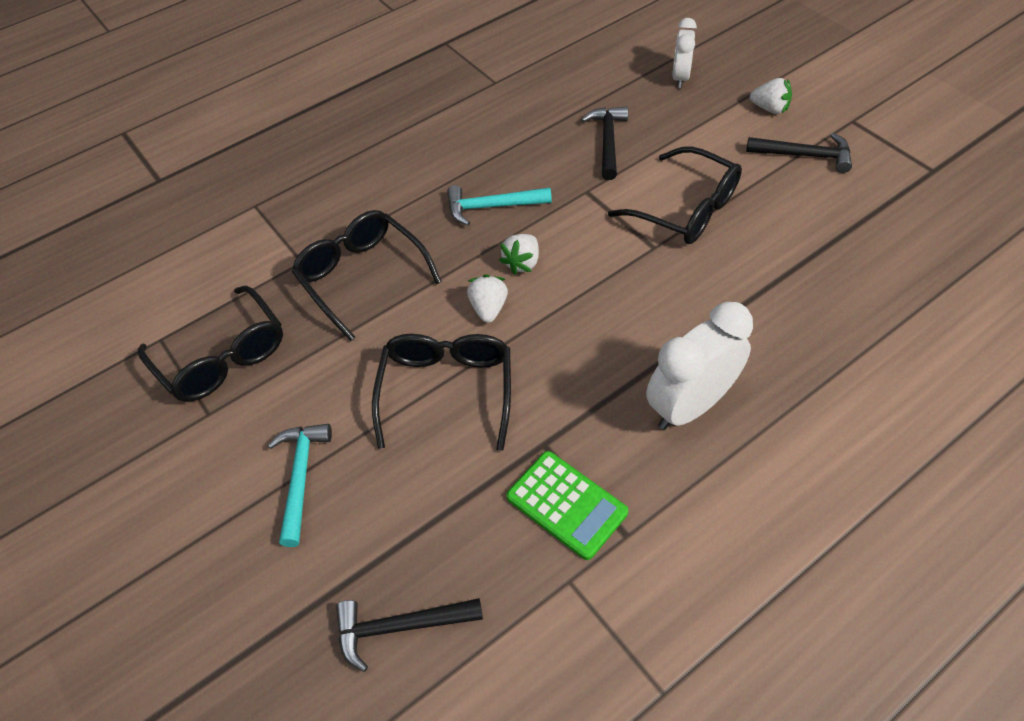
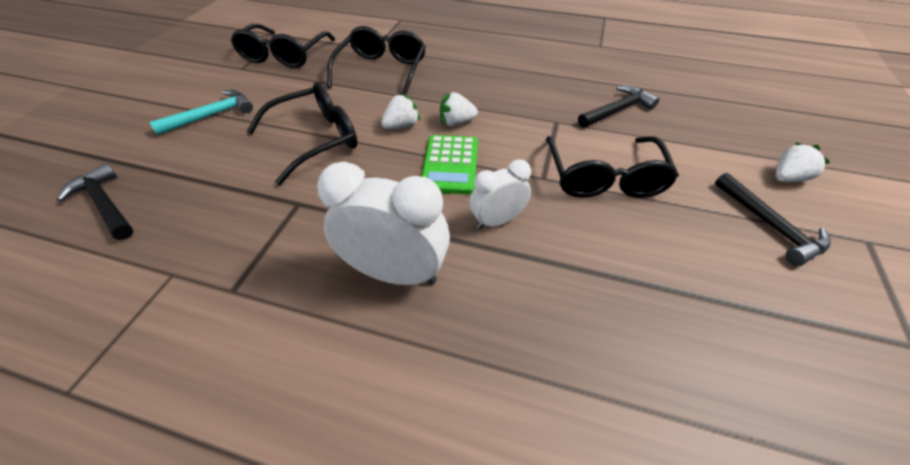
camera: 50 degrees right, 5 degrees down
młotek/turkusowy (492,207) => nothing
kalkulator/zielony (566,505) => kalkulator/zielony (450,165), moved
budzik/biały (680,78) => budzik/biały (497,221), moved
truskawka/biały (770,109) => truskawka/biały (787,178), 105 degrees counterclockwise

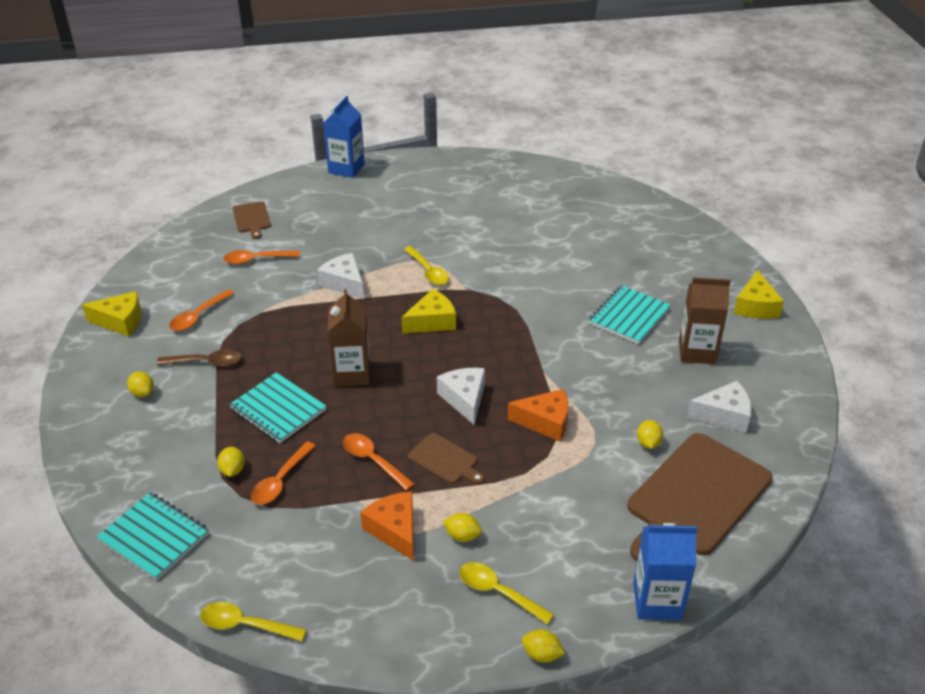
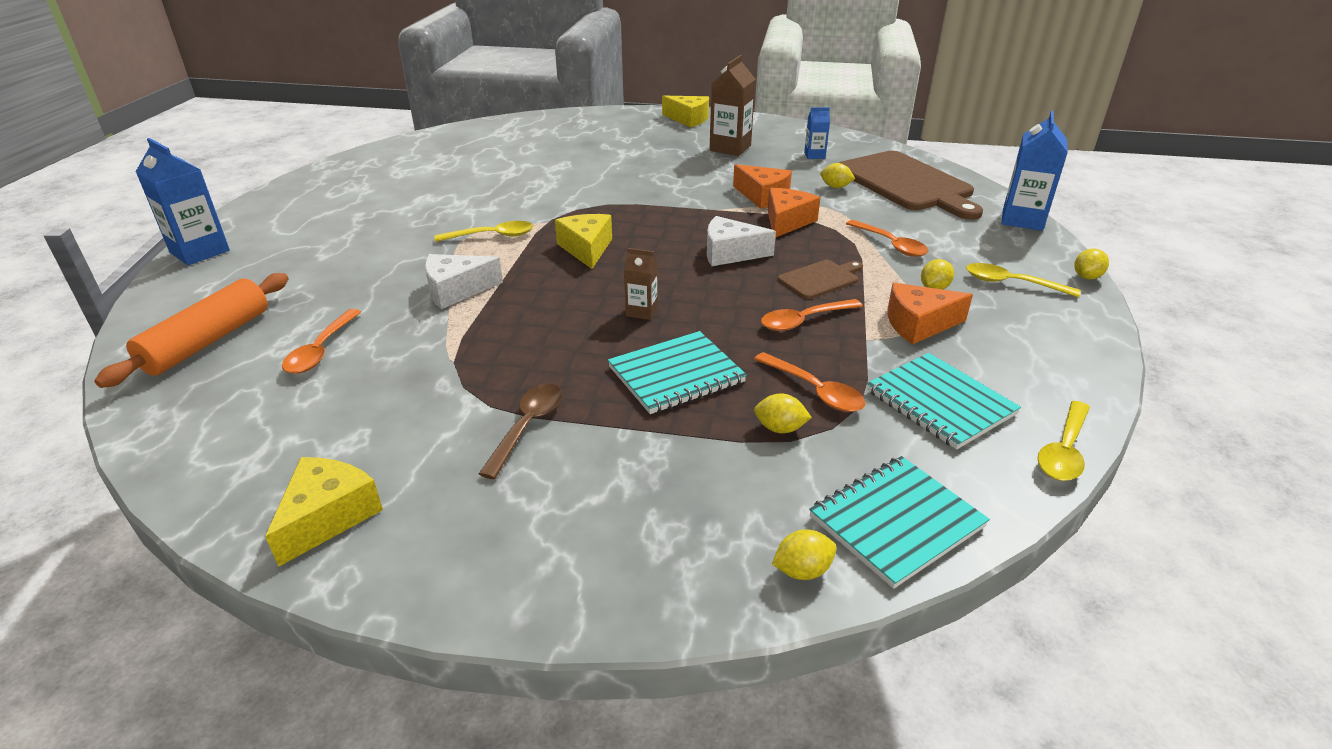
camera: 70 degrees left, 5 degrees down
cytryna/żółty (143,393) => cytryna/żółty (802,570), moved
łyżka/pomarańczowy (198,316) => łyżka/pomarańczowy (891,245), moved
deska do krojenia/brązowy (252,219) => wałek do ciasta/pomarańczowy (208,341)
karton mleka/brązowy (352,374) => karton mleka/brązowy (641,311), x0.55
łyżka/żółty (498,592) => łyżka/żółty (1011,283), 60 degrees clockwise
zeszyt/turkusowy (629,316) => zeszyt/turkusowy (940,402), moved
ser/biały (724,415) => karton mleka/niebieski (814,155)
nothing => ser/pomarańczowy (762,196)

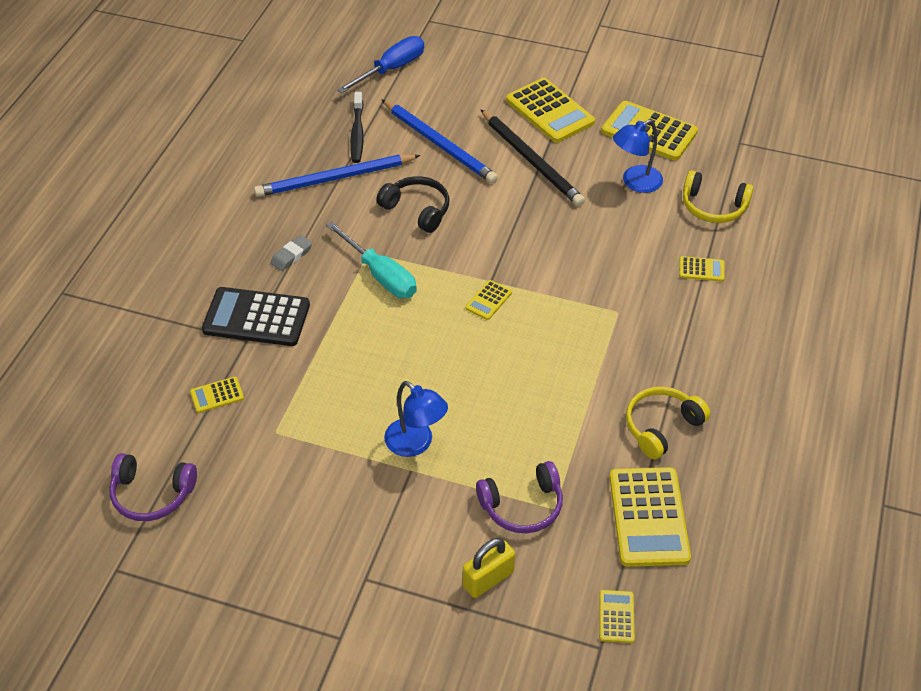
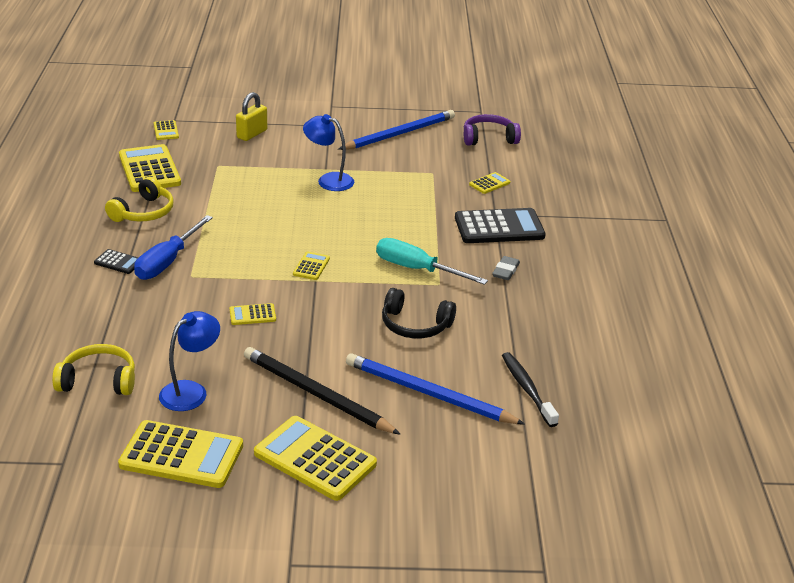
camera: 160 degrees right, 15 degrees down
ołówek/niebieski (335,178) => ołówek/niebieski (399,134), moved
śrubokręt/niebieski (391,69) => śrubokręt/niebieski (167,262), moved
słuchawki/fioletowy (522,506) => nothing
kalkulator/żółty (701,269) => kalkulator/żółty (252,315), moved
nothing => kalkulator/czarny (118,262)

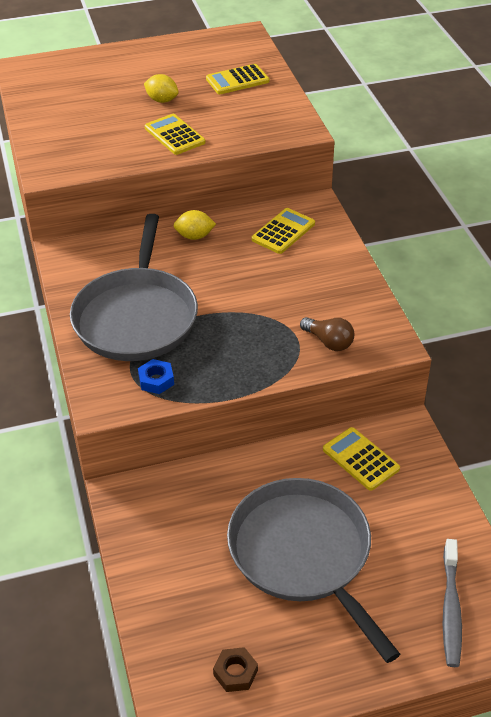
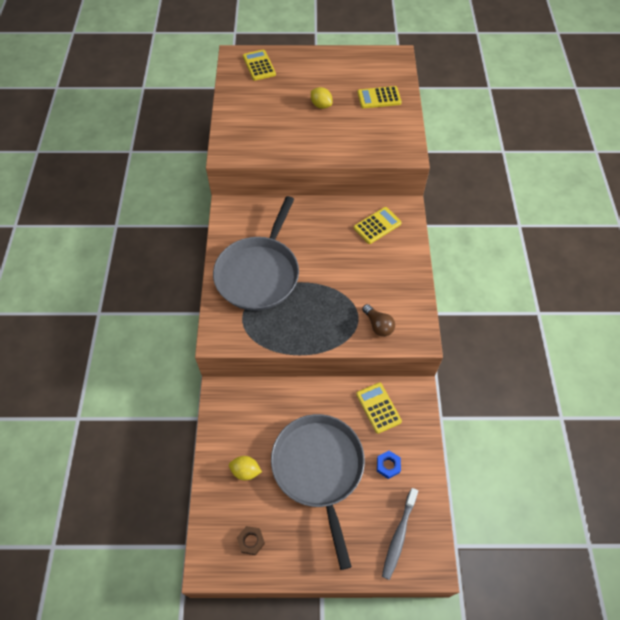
camera: 15 degrees right, 15 degrees up
nakrętka/niebieski (156,380) => nakrętka/niebieski (388,465), moved
kalkulator/żółty (174,135) => kalkulator/żółty (259,65), moved
cytryna/żółty (194,236) => cytryna/żółty (245,471), moved

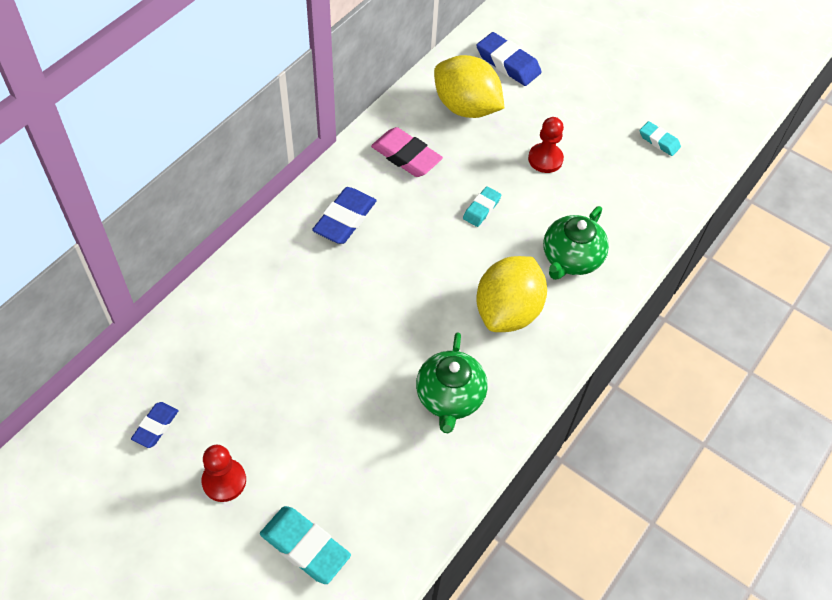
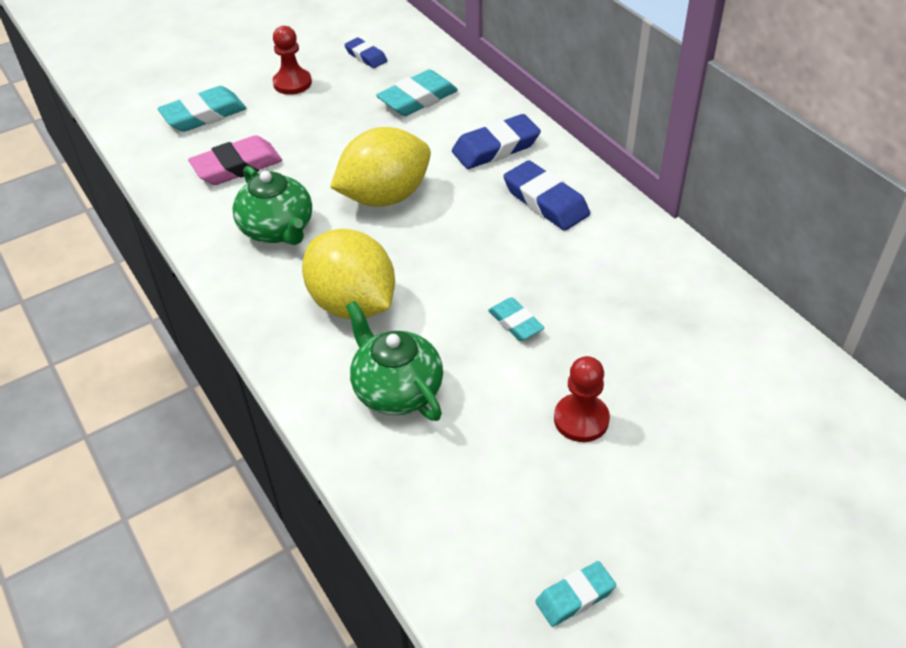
camera: 115 degrees right, 10 degrees down
gumka do mazania/różowy (406,156) => gumka do mazania/różowy (237,166), moved
imbryk/zielony (449,397) => imbryk/zielony (278,229), 150 degrees counterclockwise
cytryna/żółty (466,107) => cytryna/żółty (385,197), moved
gumka do mazania/niebieski (508,63) => gumka do mazania/niebieski (495,147), moved
nothing => gumka do mazania/turkusowy (417,99)

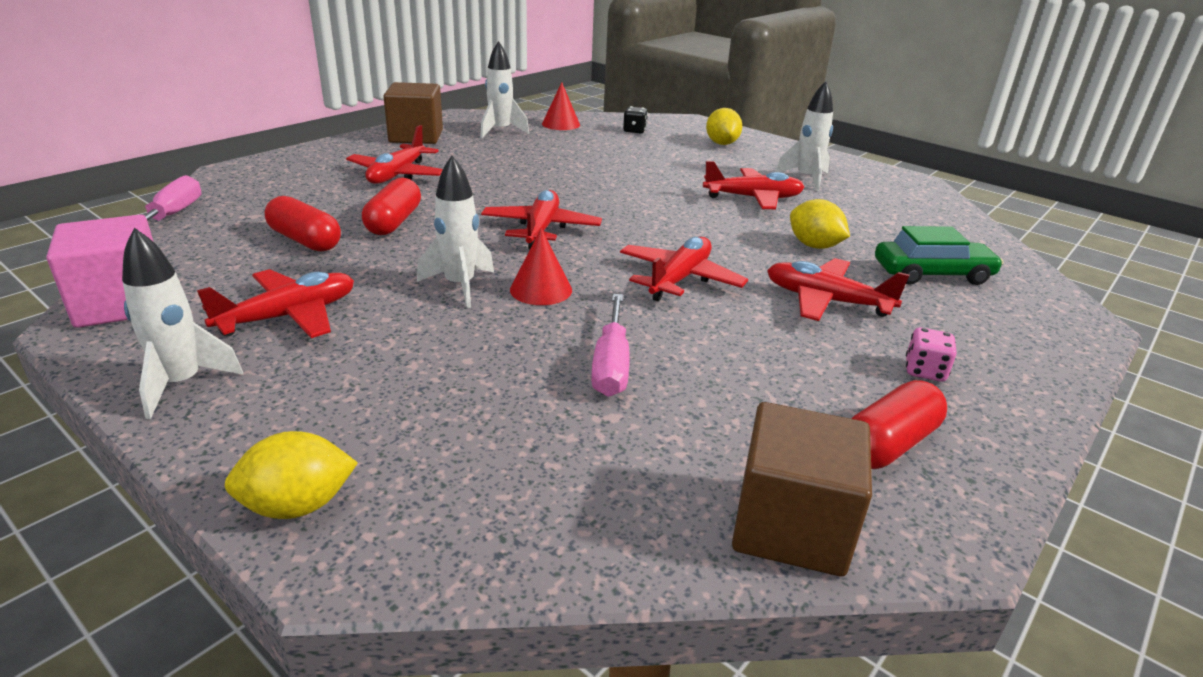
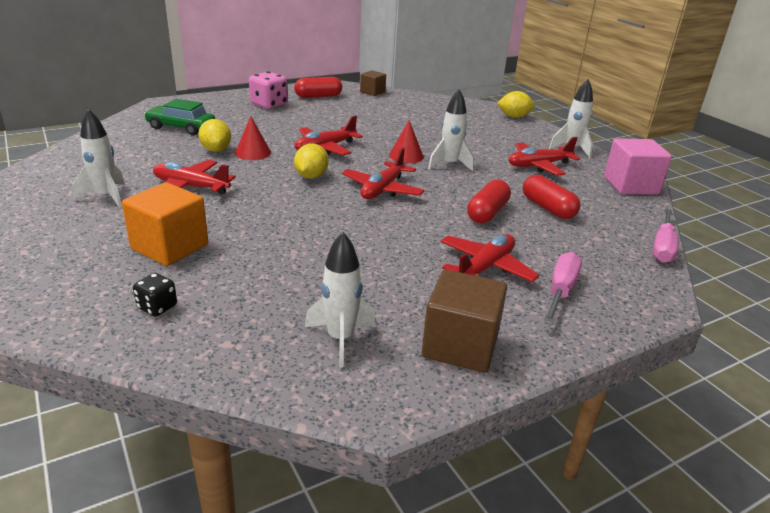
camera: 160 degrees left, 0 degrees up
stożek/czerwony (561,124) => stożek/czerwony (253,152), moved
śrubokręt/różowy (611,365) => śrubokręt/różowy (560,290), moved
cytryna/żółty (721,143) => cytryna/żółty (311,176), moved
sześcian/brązowy (791,526) => sześcian/brązowy (372,92), x0.59
samolot/czerwony (826,301) => nothing
kostka do gry/różowy (924,371) => kostka do gry/różowy (269,105), x1.75
nothing => sześcian/pomarańczowy (170,247)

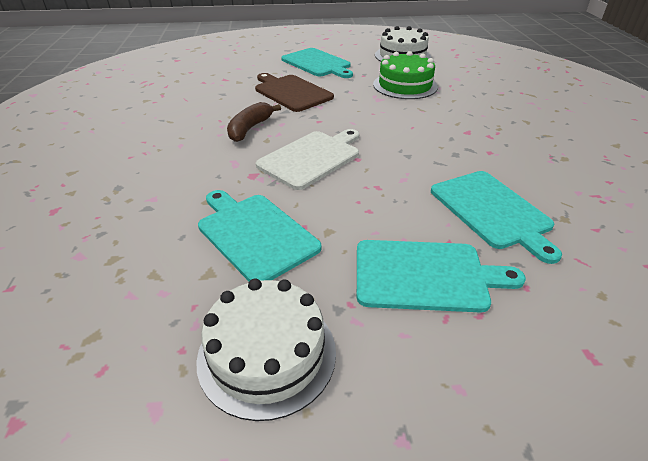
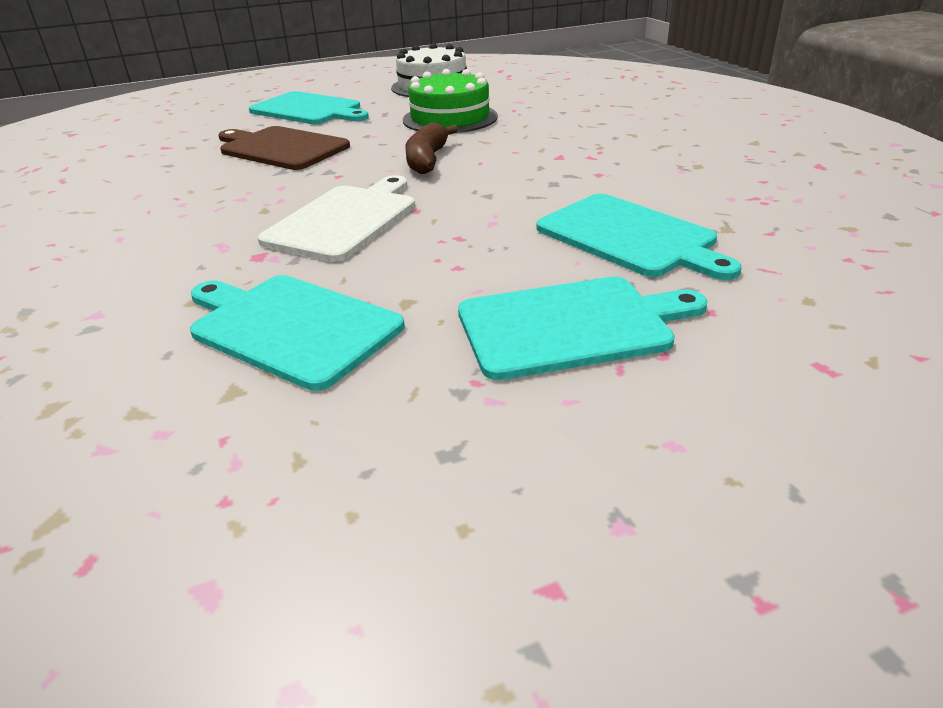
camera: 15 degrees left, 5 degrees down
tort/biały (267,354) => nothing
banan/brązowy (250,128) => banan/brązowy (427,159), moved

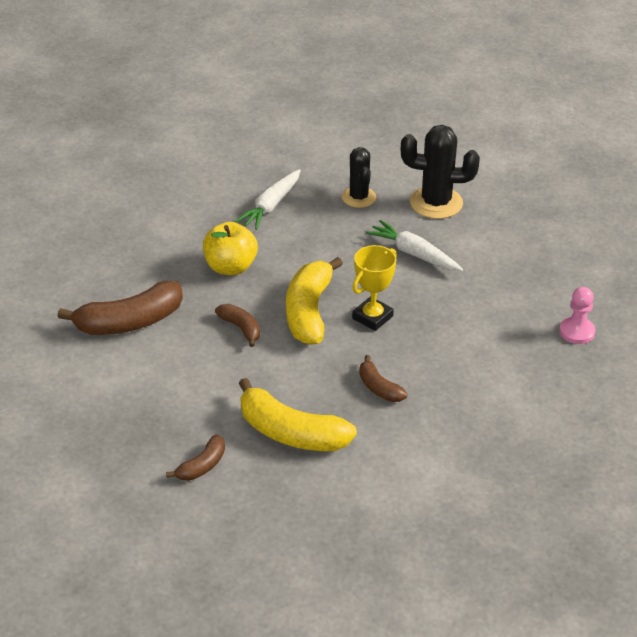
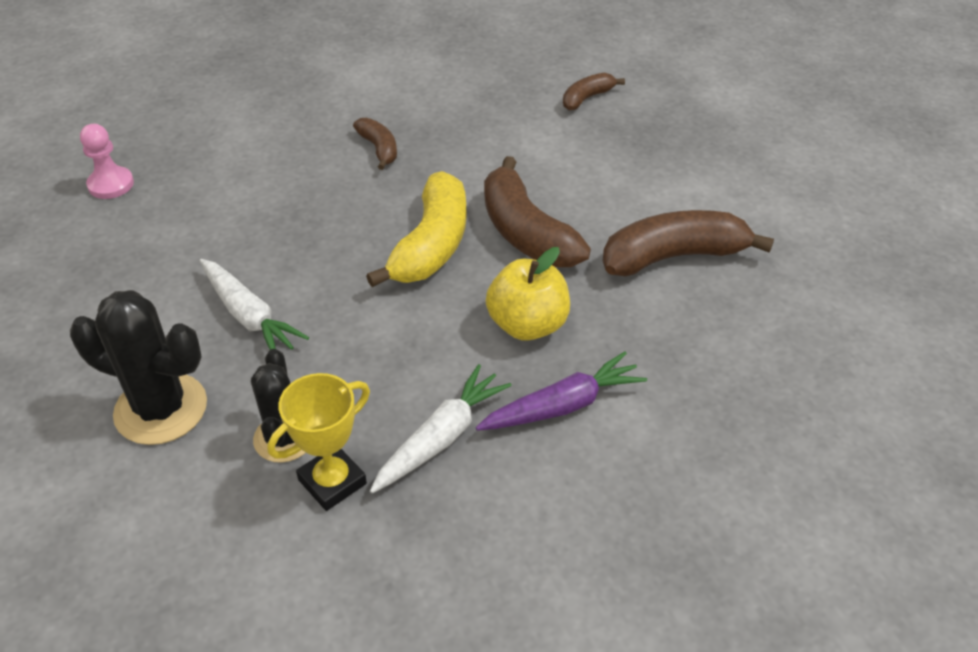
camera: 170 degrees left, 5 degrees up
banan/brązowy (241,328) => banan/brązowy (526,232), x1.90
banan/żółty (291,433) => nothing
puchar/żółty (372,317) => puchar/żółty (332,481), moved
nothing => marchewka/fioletowy (562,406)

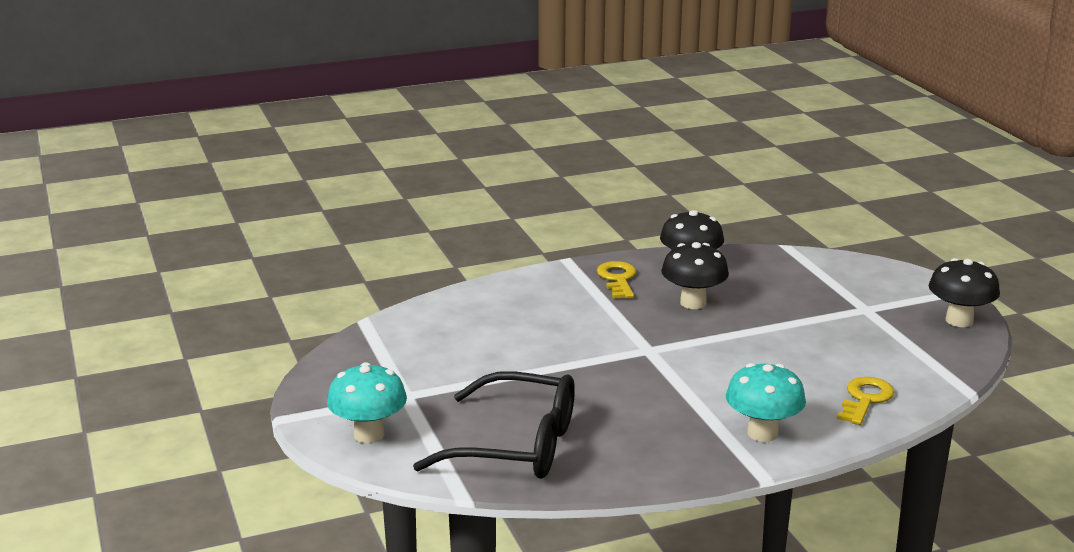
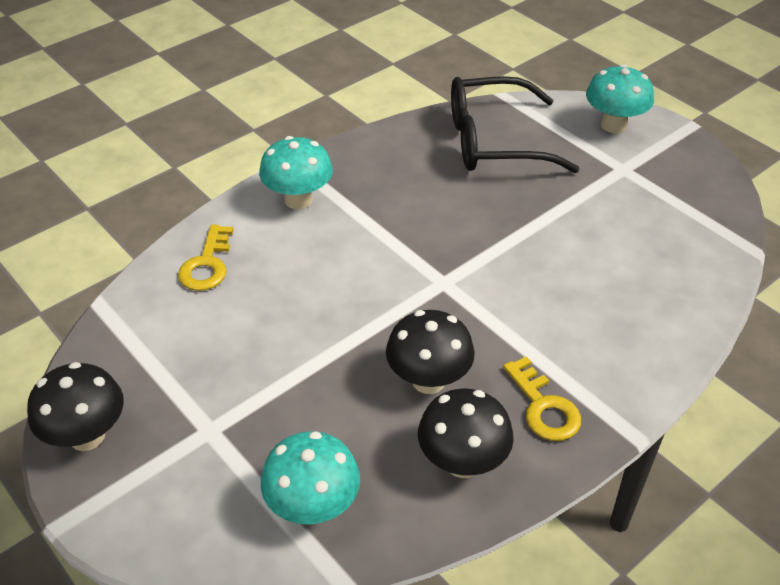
camera: 160 degrees right, 20 degrees up
nothing => grzyb/turkusowy (313,507)

